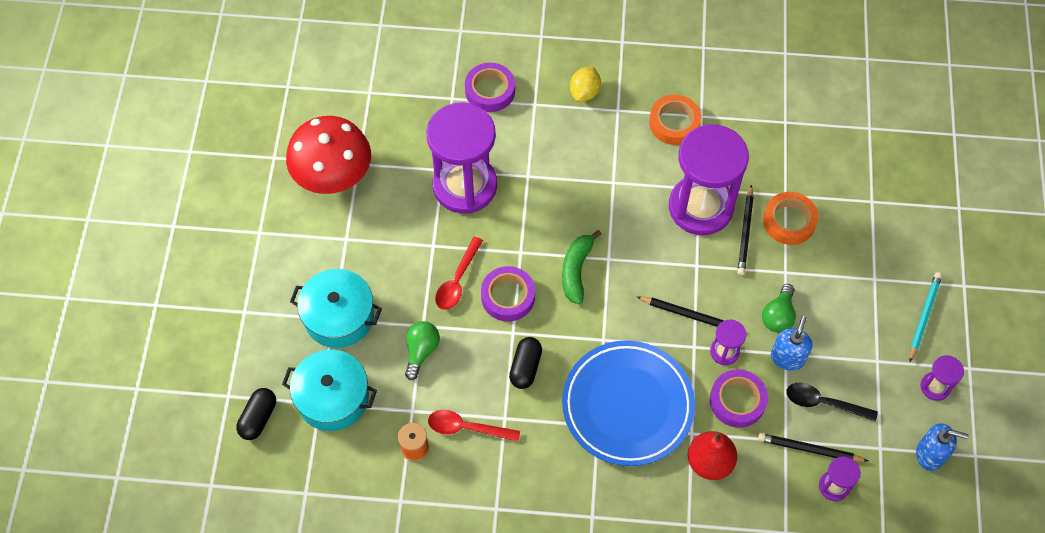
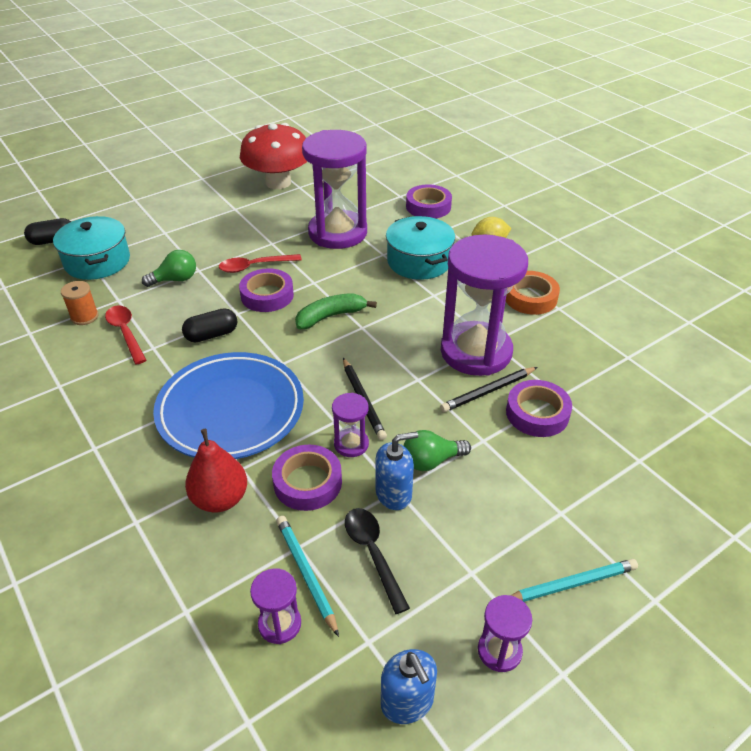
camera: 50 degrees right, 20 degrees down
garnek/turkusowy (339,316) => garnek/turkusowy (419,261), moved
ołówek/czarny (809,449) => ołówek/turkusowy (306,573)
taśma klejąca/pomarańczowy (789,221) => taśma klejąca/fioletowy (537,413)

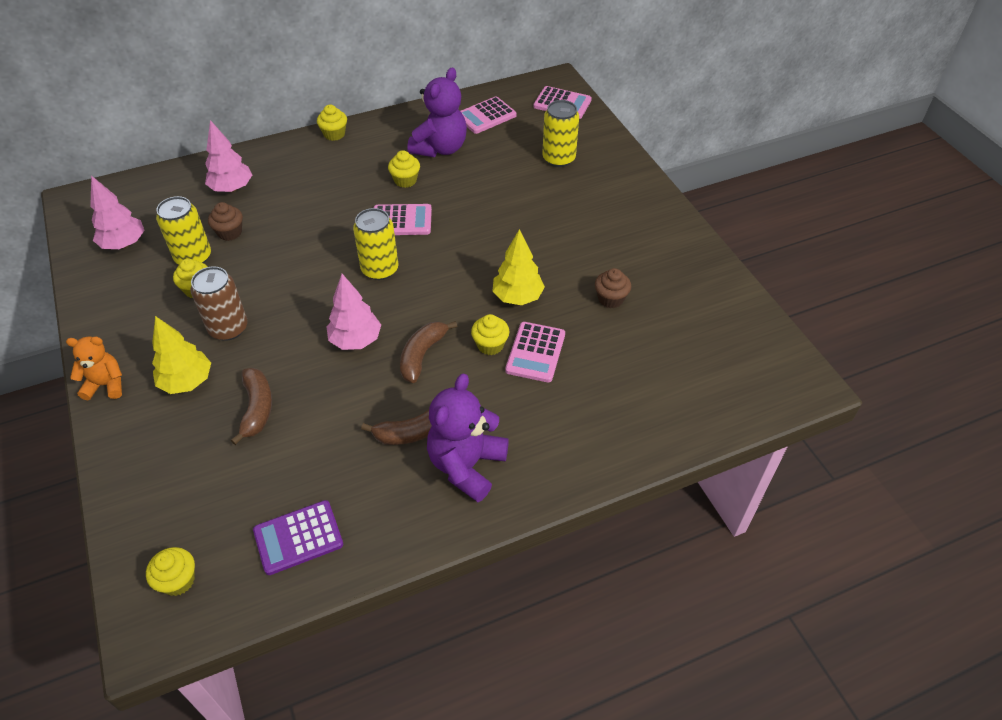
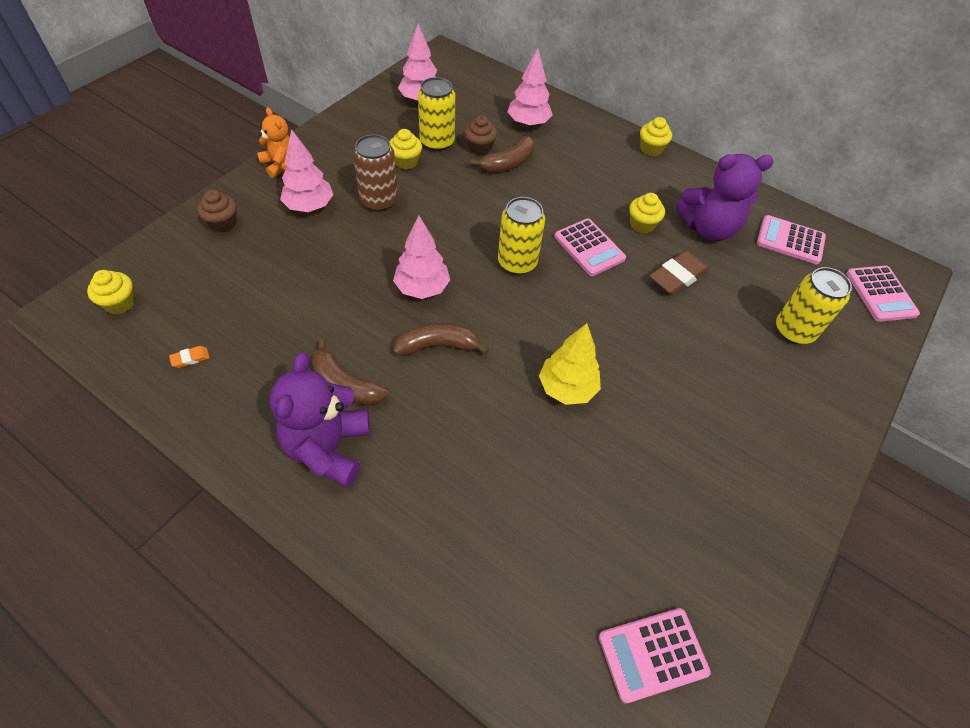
camera: 55 degrees right, 5 degrees up
drzewko/żółty (187,382) => drzewko/różowy (309,206)
banan/brązowy (257,408) => banan/brązowy (508,163), moved
kalkulator/fioletowy (298,538) => gumka do mazania/pomarańczowy (190,358)
miś/fioletowy (466,465) => miś/fioletowy (328,448), 75 degrees counterclockwise
muffinka/żółty (490,345) => nothing
kalkulator/różowy (535,352) => kalkulator/różowy (652,654), moved
muffinka/brązowy (610,299) => muffinka/brązowy (223,223), moved
nothing => gumka do mazania/brązowy (677,277)

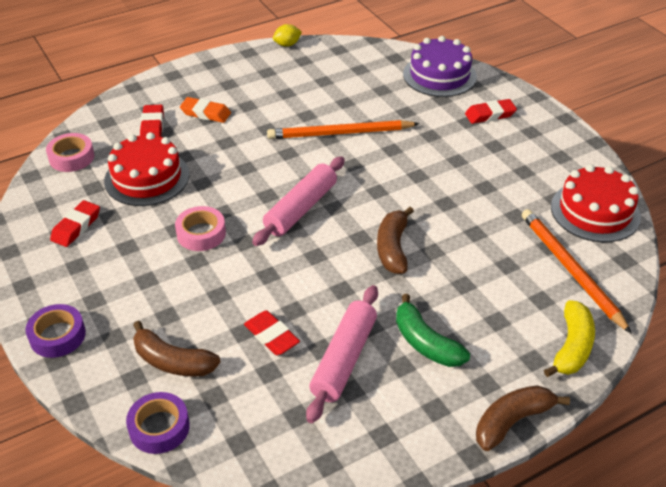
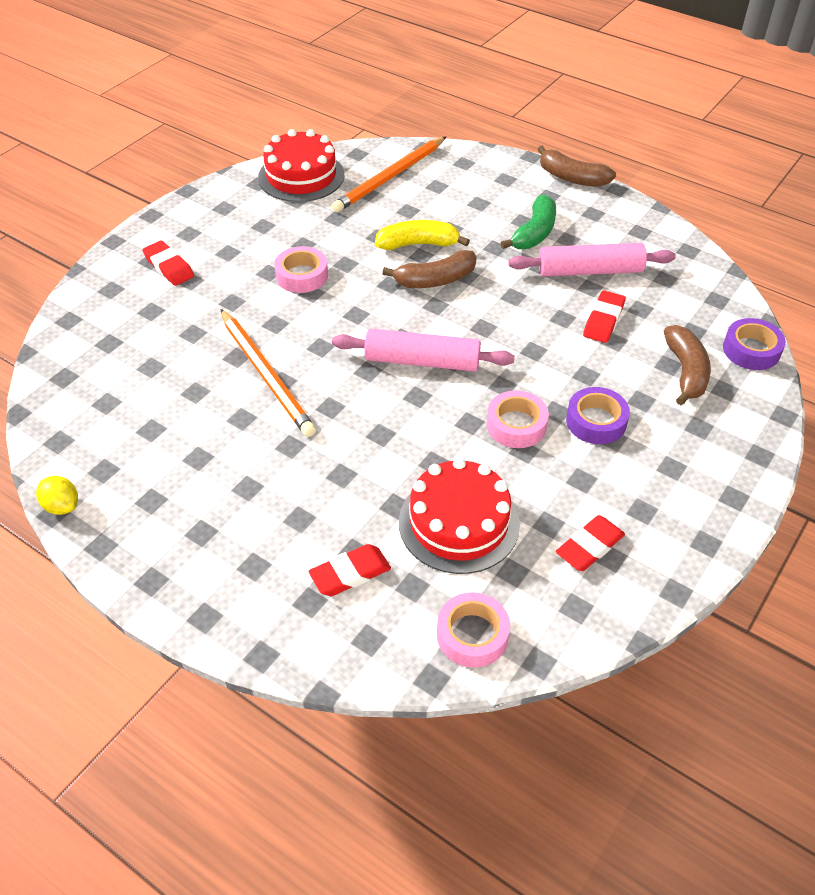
camera: 115 degrees left, 5 degrees up
taśma klejąca/fioletowy (57,336) => taśma klejąca/fioletowy (596,421), moved
gumka do mazania/czerwony (76,227) => gumka do mazania/czerwony (589,547), 45 degrees counterclockwise
gumka do mazania/pomarańczowy (205,113) => nothing
tort/fioletowy (439,75) => nothing
banan/żółty (572,347) => banan/żółty (418,244), moved
nothing => taśma klejąca/różowy (302,275)

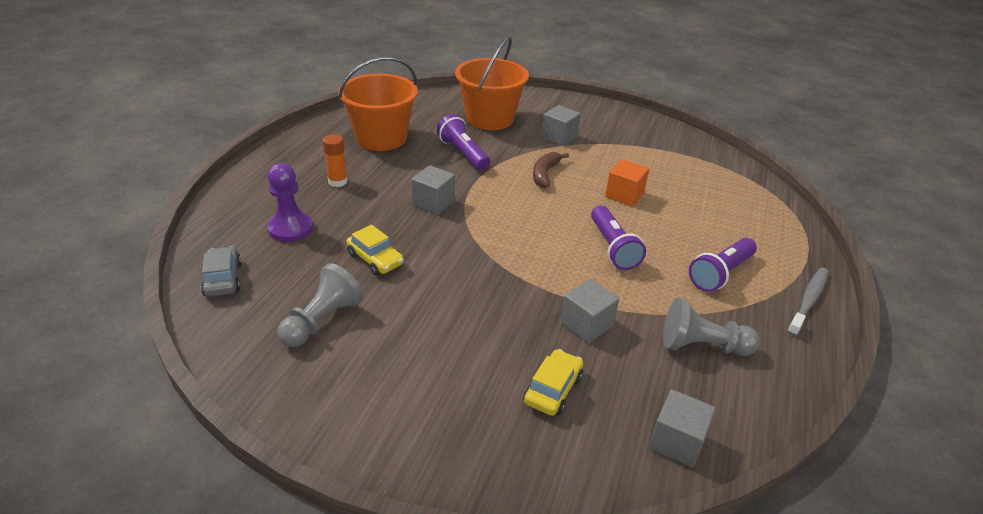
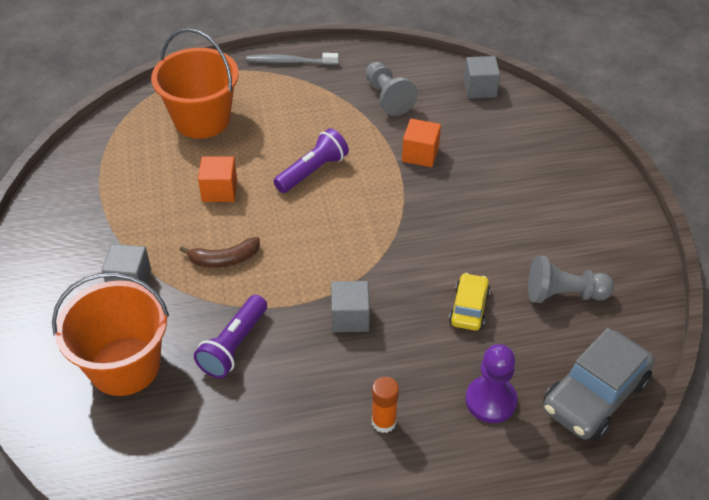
camera: 120 degrees left, 10 degrees up
samochód/szary (223,279) => samochód/szary (595,395), x1.78
wiadro/pomarańczowy (381,138) => wiadro/pomarańczowy (202,119), moved
samochód/żółty (553,389) => nothing
sześcian/szary (586,324) => sześcian/pomarańczowy (420,154)
latarka/fioletowy (720,274) => nothing

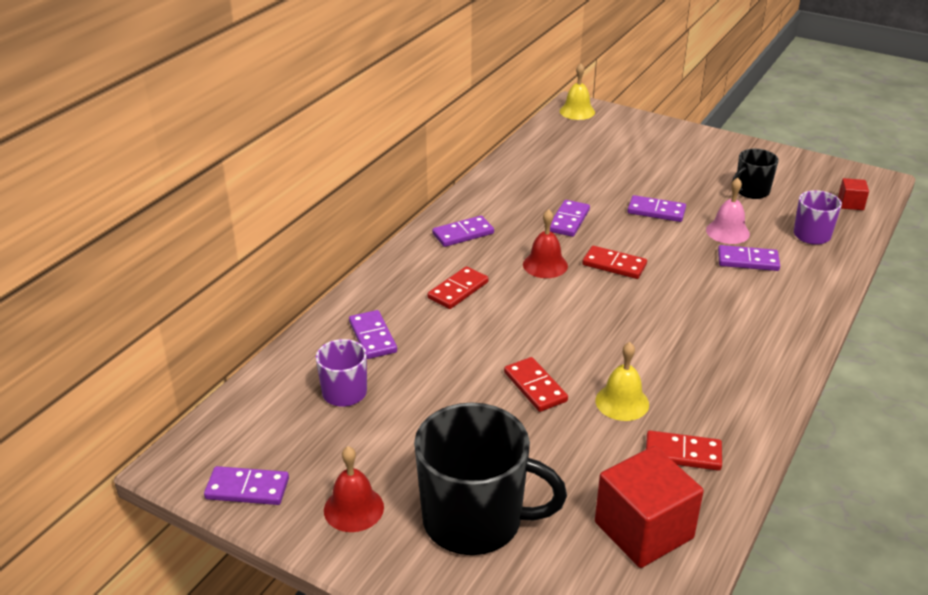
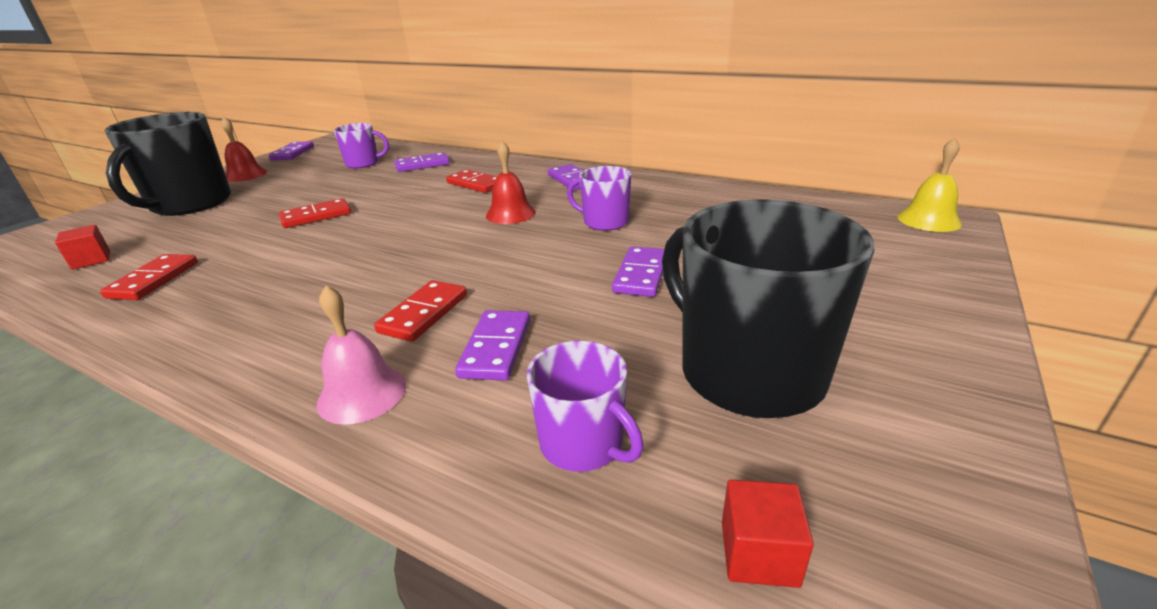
camera: 90 degrees right, 5 degrees down
kostka domina/fioletowy (569,220) => kubek/fioletowy (604,222)
kostka domina/czerwony (614,265) => kostka domina/czerwony (424,313), moved
dzwonek/żółty (622,402) => nothing
sześcian/czerwony (643,530) => sześcian/czerwony (91,260), x0.47
dzwonek/różowy (727,232) => dzwonek/różowy (362,393), moved
kubek/czarny (751,191) => kubek/czarny (748,372), x1.91

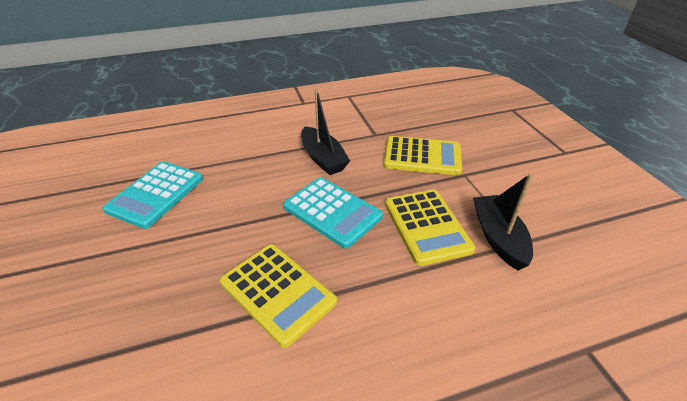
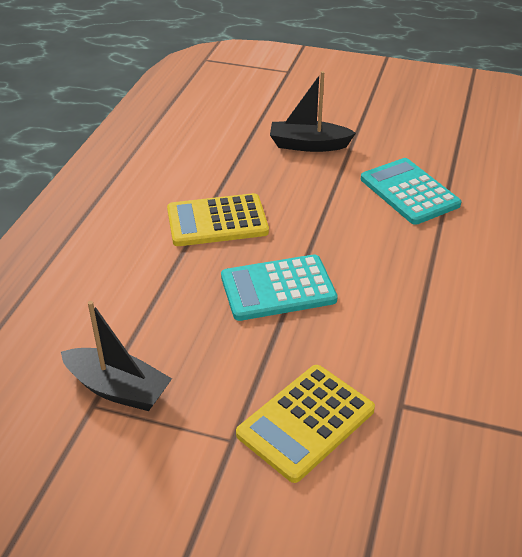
camera: 125 degrees right, 0 degrees up
łódka/czarny (323,158) => łódka/czarny (308,145), moved
kalkulator/żółty (427,226) => nothing

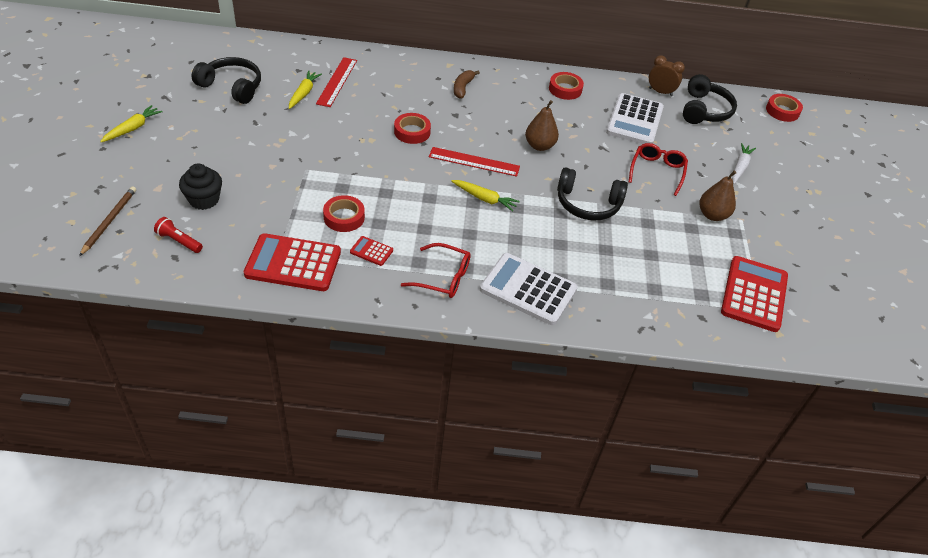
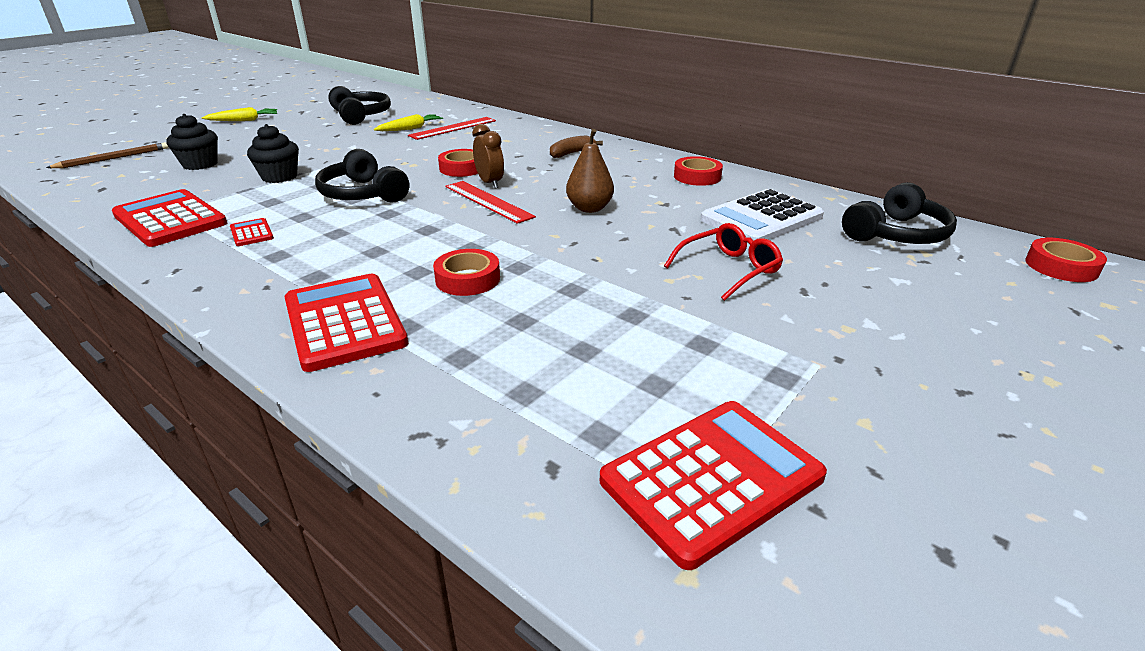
camera: 40 degrees right, 15 degrees down
latarka/czerwony (179,241) => nothing
taśma klejąca/czerwony (344,217) => taśma klejąca/czerwony (467,279), moved
okulary/czerwony (443,277) => nothing
marchewka/żółty (484,199) => nothing
kalkulator/biały (528,289) => kalkulator/czerwony (345,322)
słuchawki/czarny (587,204) => słuchawki/czarny (363,194), moved
budzik/brązowy (660,92) => budzik/brązowy (490,183), moved
gruszka/brązowy (712,215) => nothing
marchewka/biały (740,167) => nothing
nothing => muffinka/czarny (279,177)

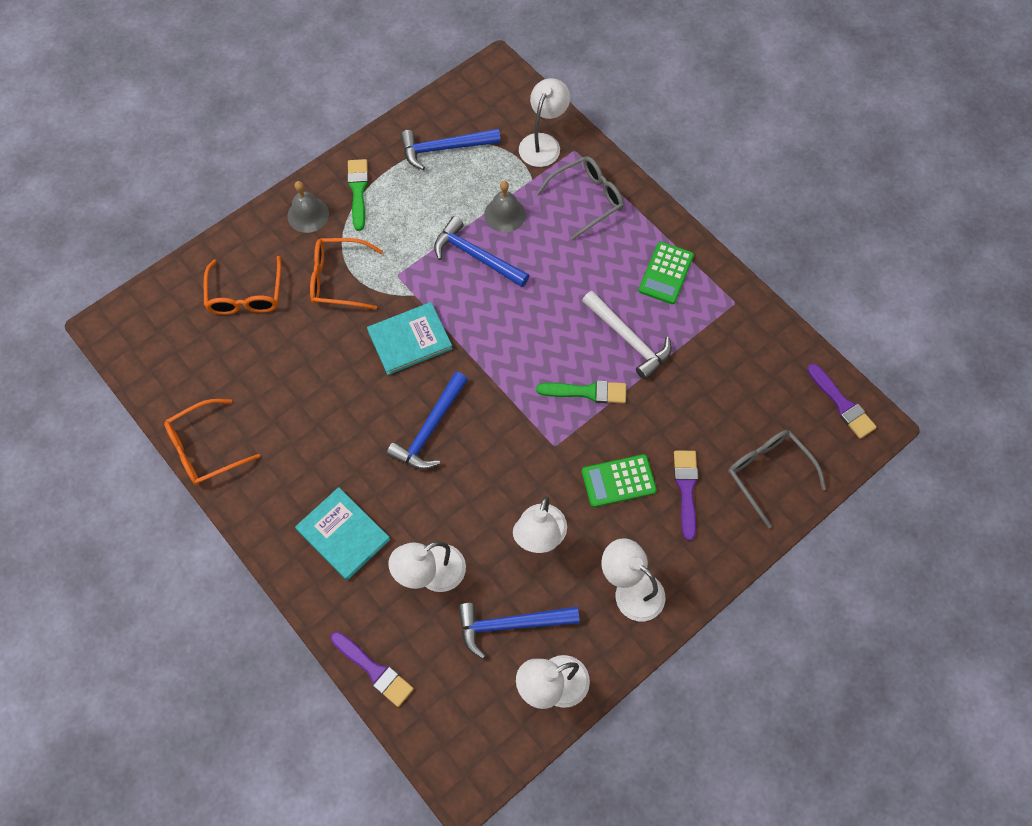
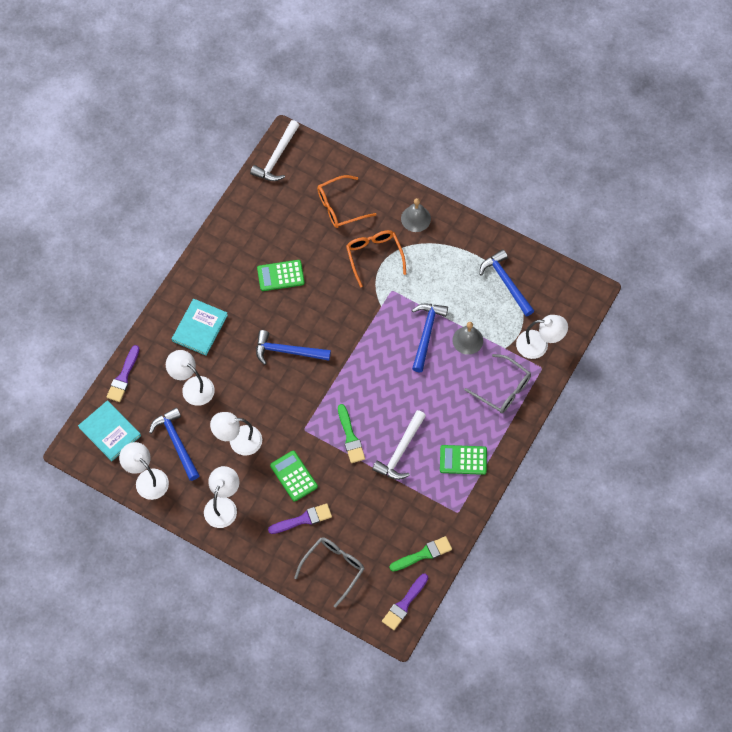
camera: 70 degrees right, 0 degrees up
okulary/pomarańczowy (205,449) => nothing
pędzel/zielony (358,191) => pędzel/zielony (423,554), moved
książka/turkusowy (410,340) => książka/turkusowy (110,431), moved
nothing => młotek/biały (276,157)
nothing => kalkulator/zielony (280,276)

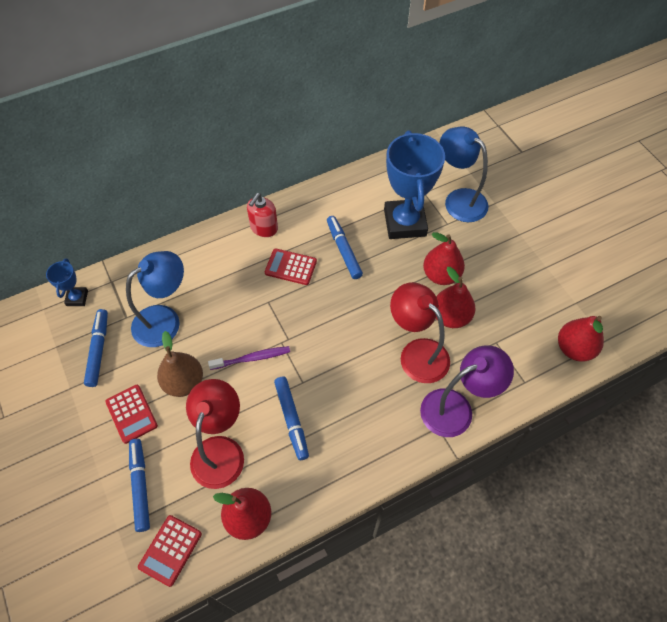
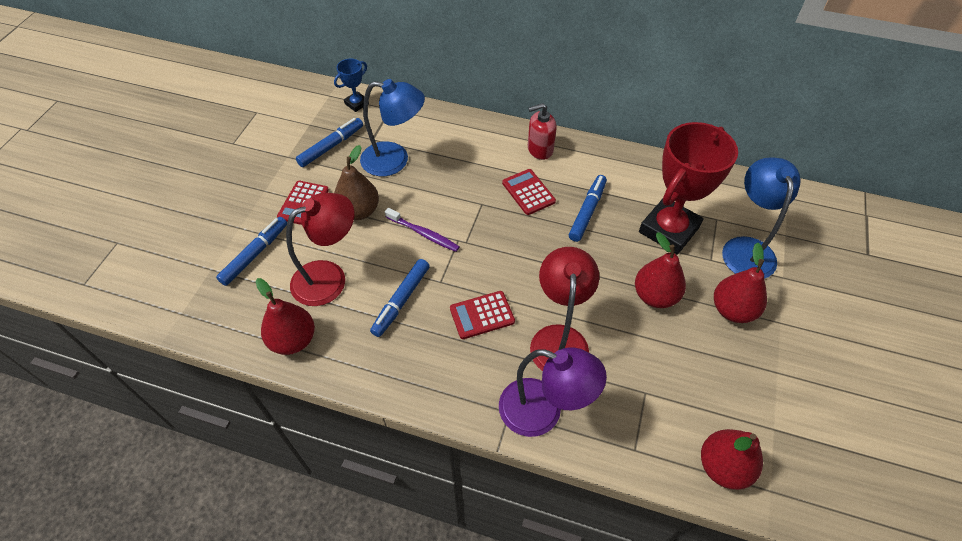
camera: 45 degrees right, 5 degrees down
kalkulator/czerwony (170,550) => kalkulator/czerwony (482,315), moved
puchar/niebieski (405,223) => puchar/czerwony (668,230)
gruszka/czerwony (450,317) => gruszka/czerwony (732,310), moved

